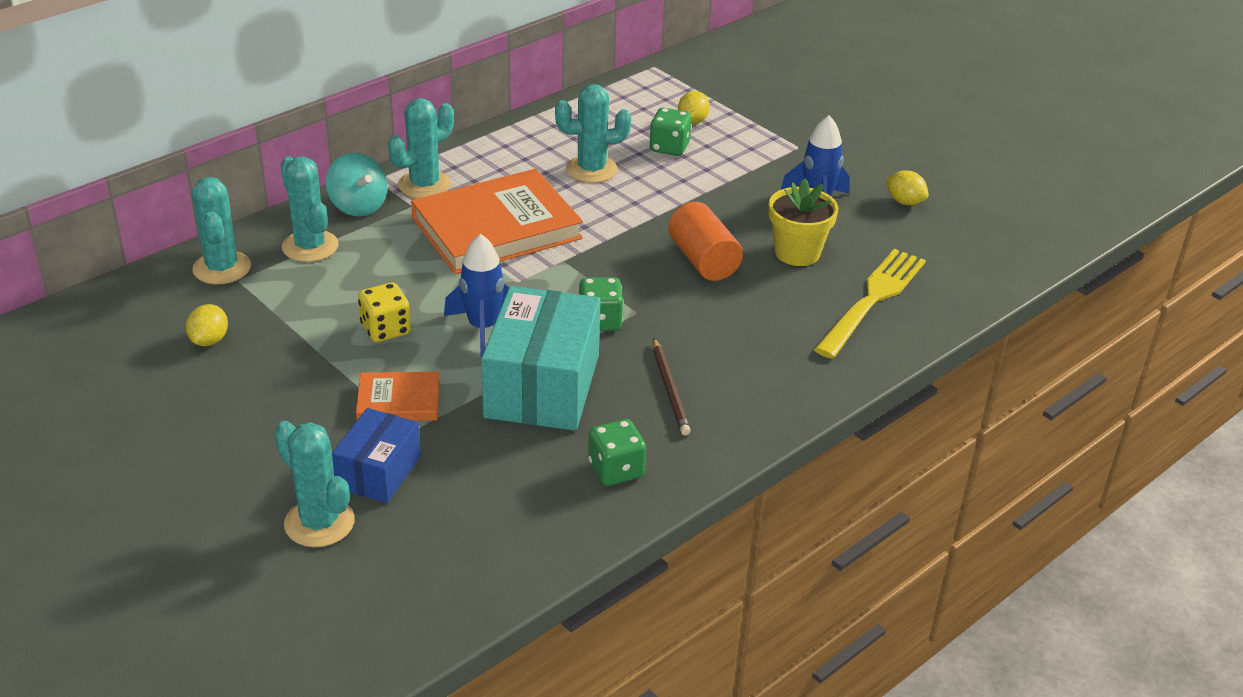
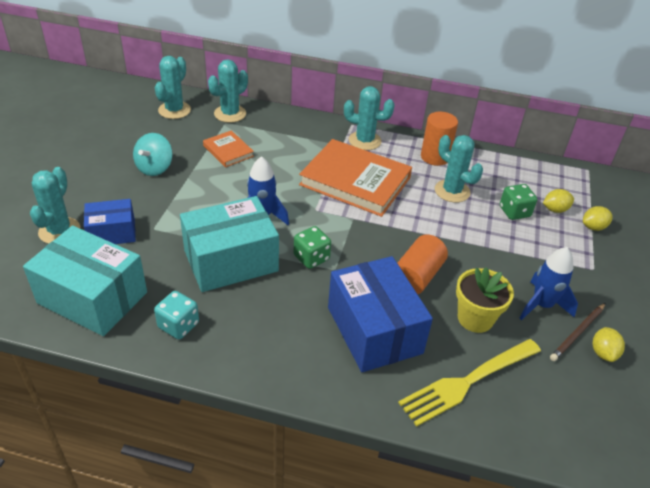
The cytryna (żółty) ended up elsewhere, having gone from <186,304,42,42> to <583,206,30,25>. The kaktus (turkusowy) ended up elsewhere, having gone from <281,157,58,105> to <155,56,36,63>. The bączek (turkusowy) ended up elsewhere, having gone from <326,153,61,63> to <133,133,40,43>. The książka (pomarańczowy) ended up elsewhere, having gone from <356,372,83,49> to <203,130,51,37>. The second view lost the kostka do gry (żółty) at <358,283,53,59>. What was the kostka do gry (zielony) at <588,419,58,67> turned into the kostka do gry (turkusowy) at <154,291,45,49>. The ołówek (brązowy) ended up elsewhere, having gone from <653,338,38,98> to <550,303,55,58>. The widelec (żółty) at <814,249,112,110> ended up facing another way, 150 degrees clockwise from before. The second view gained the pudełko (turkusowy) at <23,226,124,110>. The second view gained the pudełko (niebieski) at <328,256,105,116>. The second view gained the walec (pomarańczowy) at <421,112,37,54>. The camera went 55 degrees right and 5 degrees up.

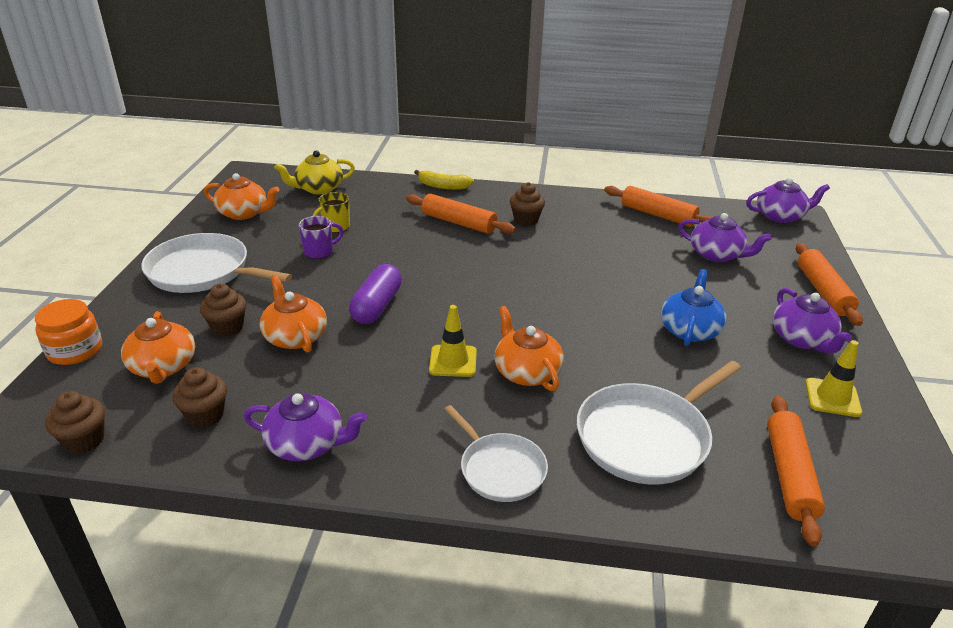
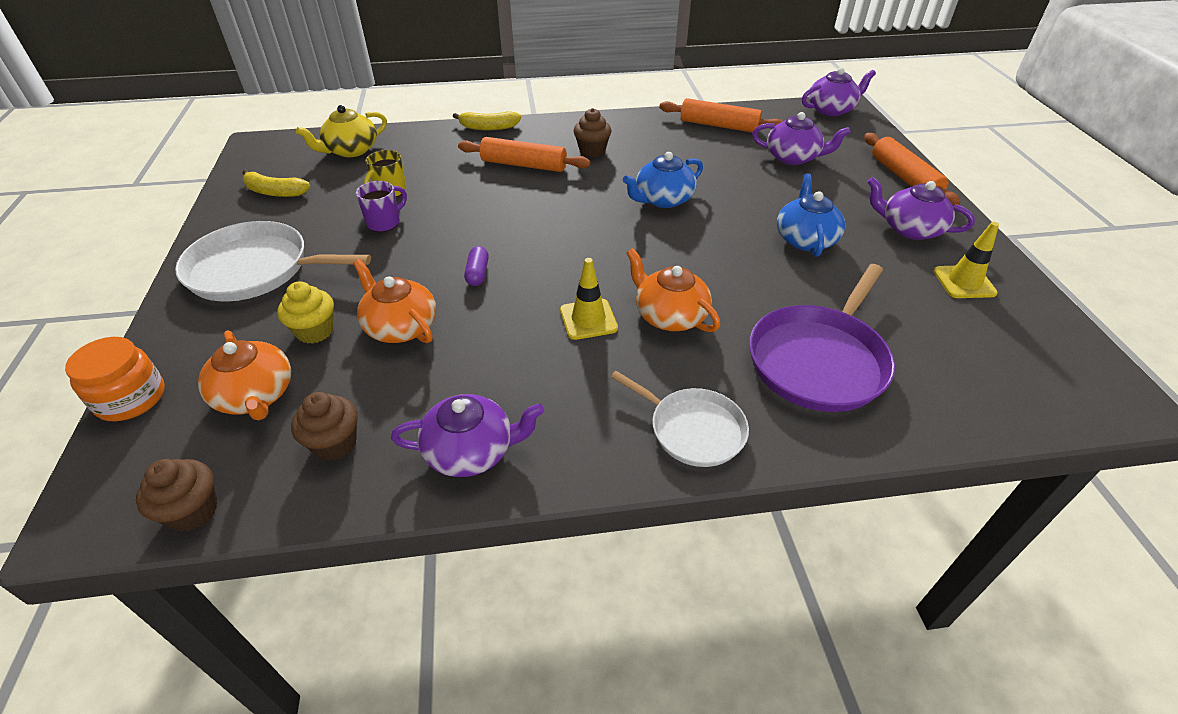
What was the muffinka (brązowy) at <200,283,47,54> turned into the muffinka (żółty) at <277,281,57,63>. Where the imbryk (pomarańczowy) stood at <204,173,76,47>, the banan (żółty) came to stand at <242,170,68,27>. The size of the kapsułka (fioletowy) at <349,264,53,60> changed by a factor of 0.55. What was the patelnia (biały) at <577,361,164,124> turned into the patelnia (fioletowy) at <749,264,146,148>. The second view lost the wałek do ciasta (pomarańczowy) at <767,396,58,151>. The imbryk (fioletowy) at <773,288,79,65> ended up facing another way, 150 degrees clockwise from before. The second view gained the imbryk (niebieski) at <623,152,80,56>. The camera went 15 degrees left and 10 degrees up.

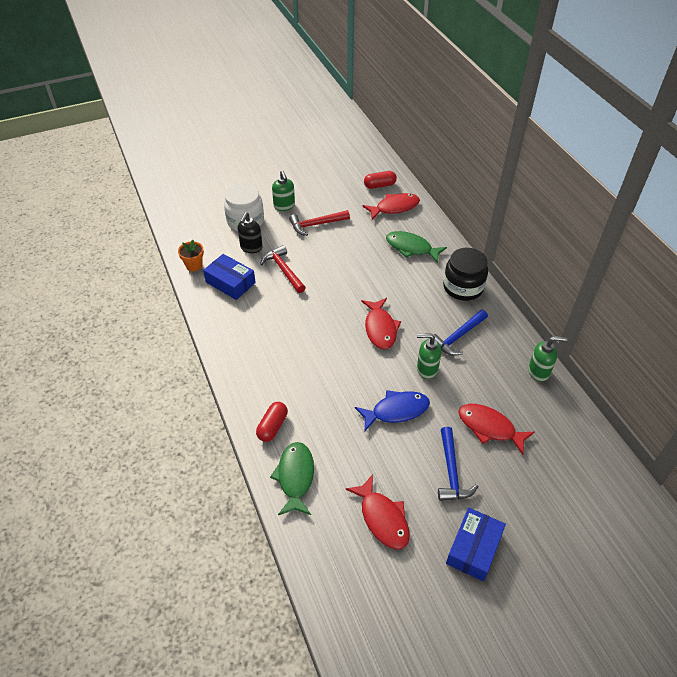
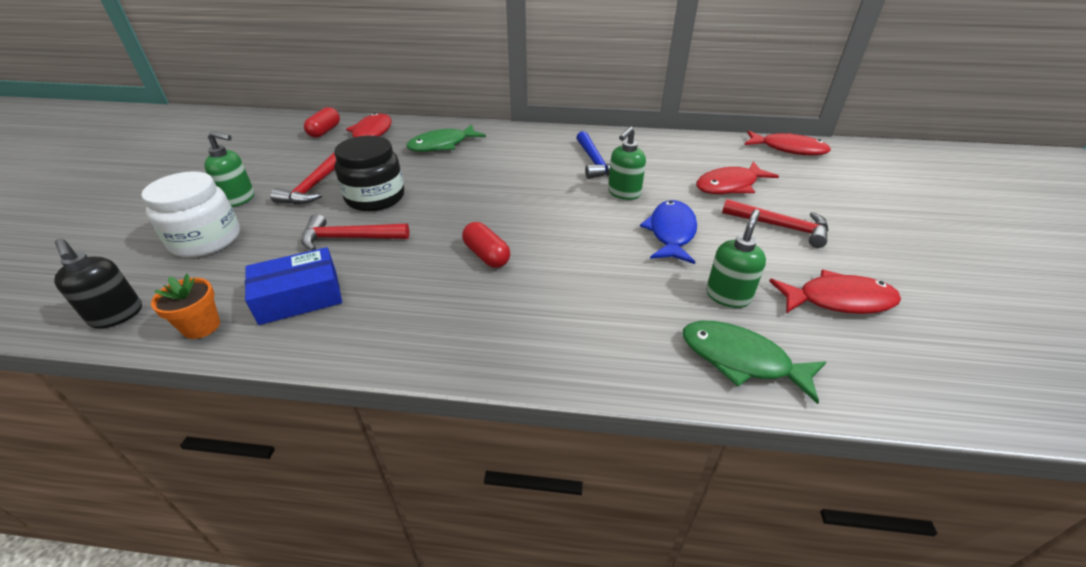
The dozownik mydła (czarny) ended up elsewhere, having gone from <238,212,25,41> to <54,239,88,90>. The kapsułka (czerwony) ended up elsewhere, having gone from <256,402,32,40> to <462,222,48,46>. The ryba (czerwony) ended up elsewhere, having gone from <361,298,40,51> to <744,131,87,25>. What was the młotek (niebieski) at <438,427,41,74> turned into the młotek (czerwony) at <722,199,107,49>. The słoik (czarny) ended up elsewhere, having gone from <443,248,45,53> to <334,136,70,75>. The second view lost the pudełko (niebieski) at <446,507,60,75>. The dozownik mydła (zielony) ended up elsewhere, having gone from <528,336,39,46> to <706,209,60,99>. The camera went 60 degrees left and 10 degrees down.

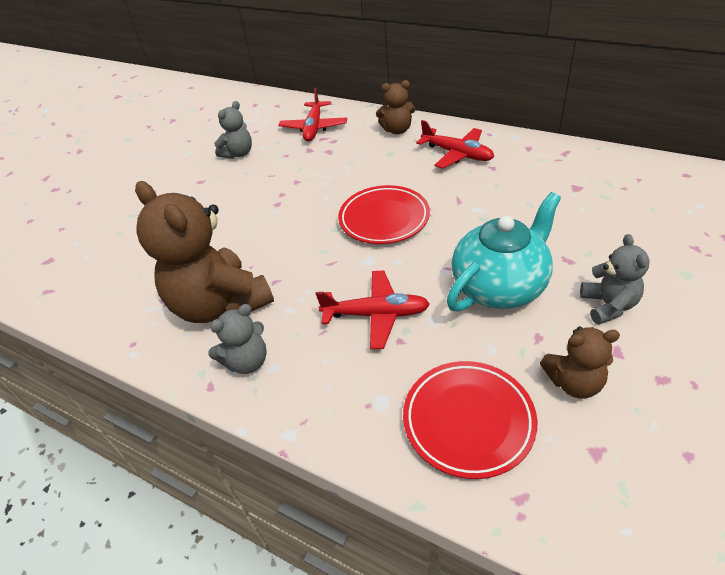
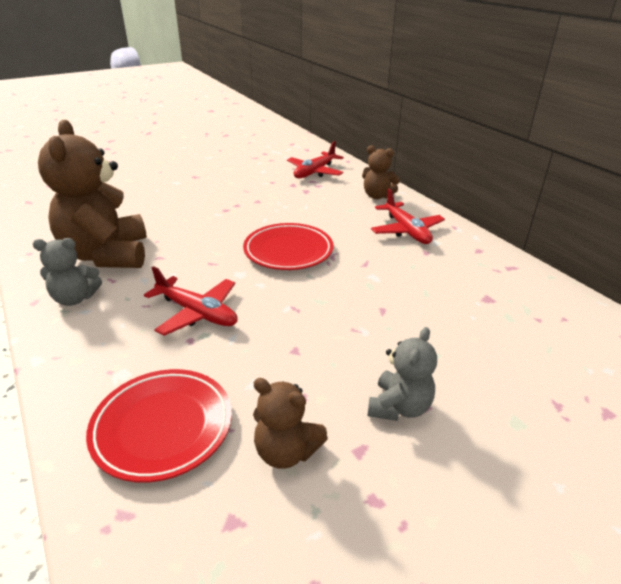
The second view lost the miś (szary) at <214,101,38,58>. The second view lost the imbryk (turkusowy) at <447,192,114,120>. The camera went 25 degrees right and 10 degrees down.

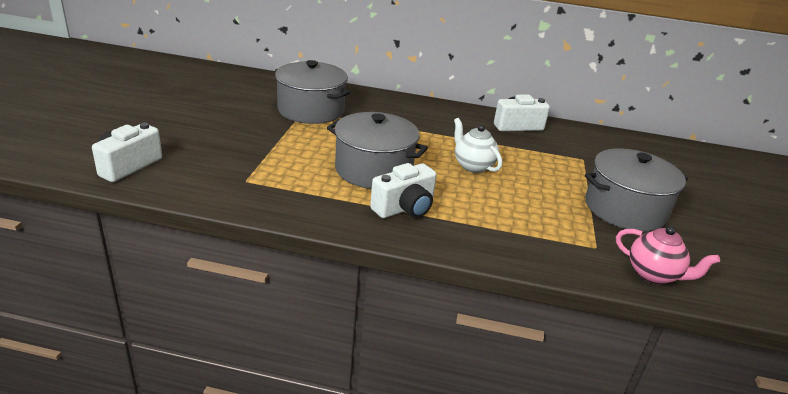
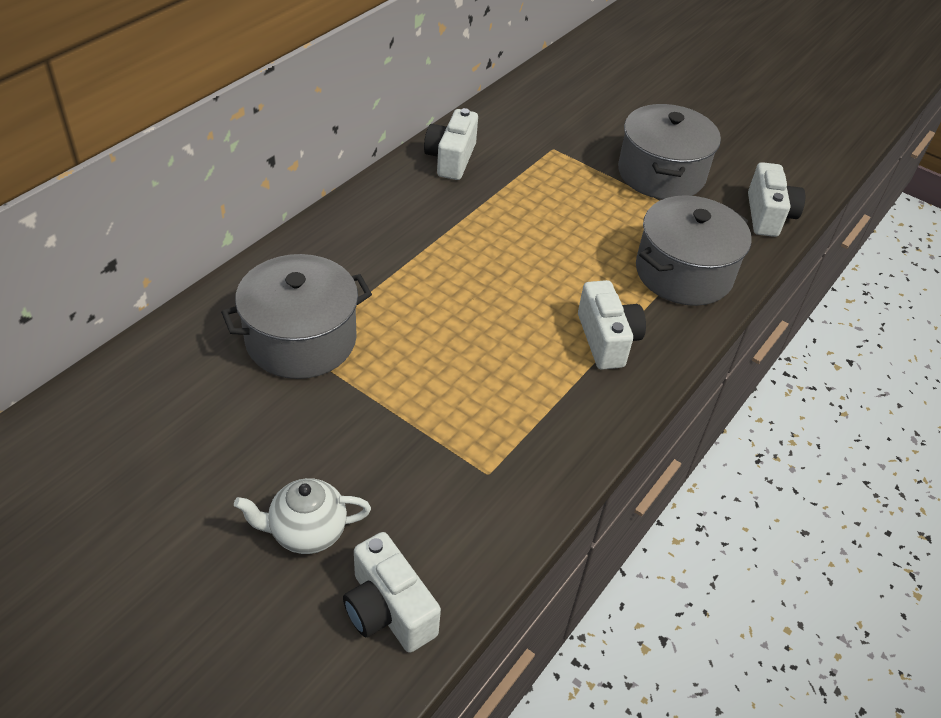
The garnek (szary) ended up elsewhere, having gone from <327,112,101,77> to <636,195,116,111>. The imbryk (biały) ended up elsewhere, having gone from <454,118,48,55> to <234,478,137,76>. Where the imbryk (różowy) stood at <616,226,104,58>, the aparat fotograficzny (biały) came to stand at <748,162,57,75>. The camera went 65 degrees left and 15 degrees up.

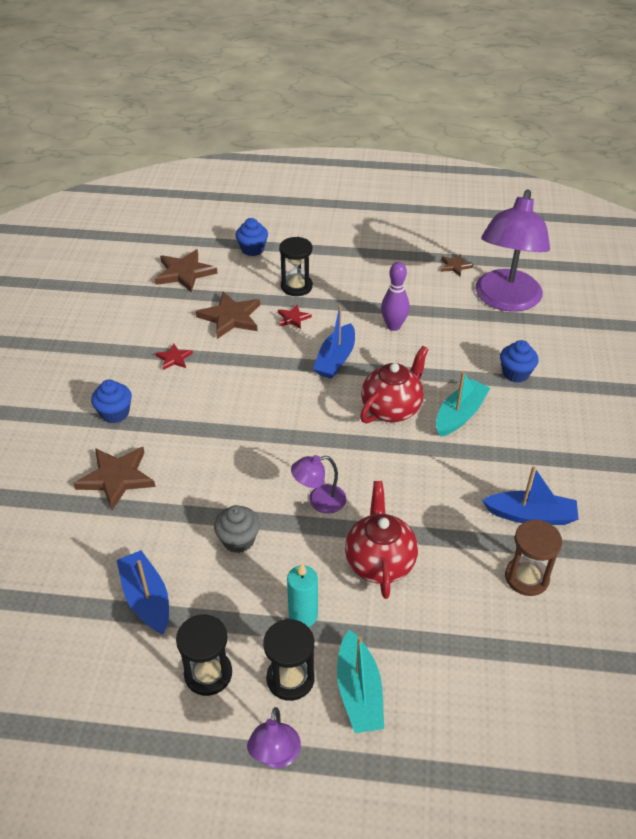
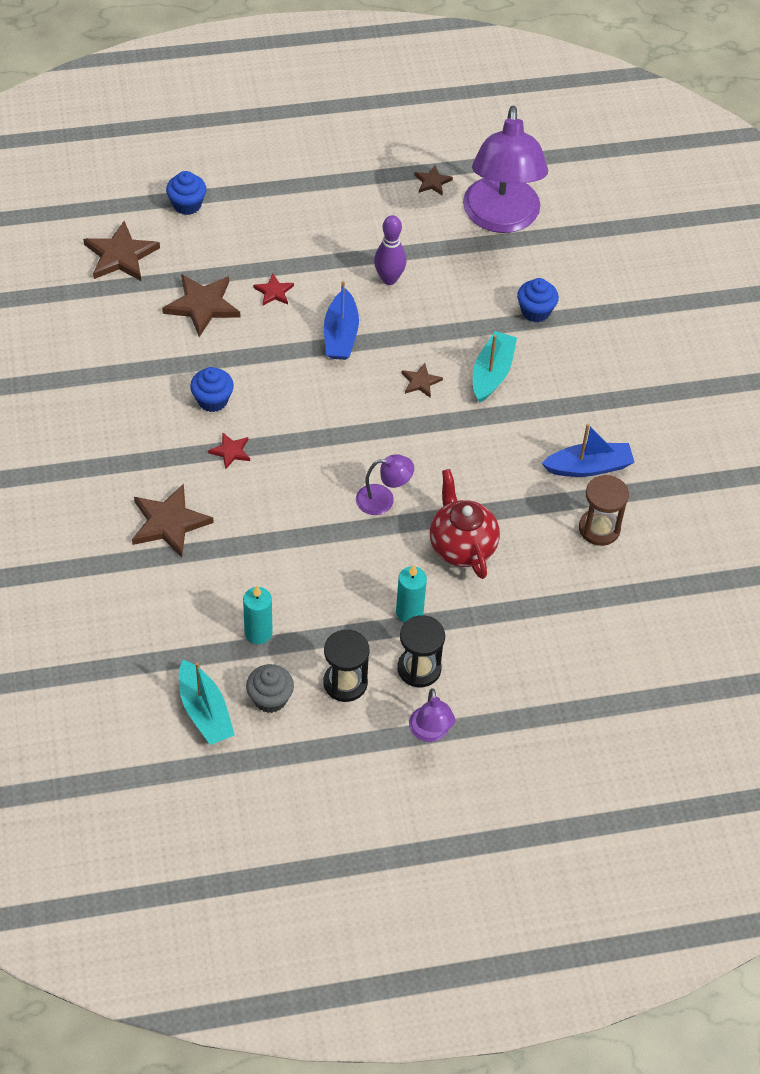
The muffinka (niebieski) ended up elsewhere, having gone from <91,380,41,43> to <190,367,44,45>. Where the łódka (niebieski) stood at <117,550,52,85>, the świeca (turkusowy) came to stand at <243,586,30,58>. The gwiazda (czerwony) ended up elsewhere, having gone from <156,344,37,26> to <208,432,42,38>. The muffinka (szary) ended up elsewhere, having gone from <214,505,46,48> to <246,664,48,49>. The second view lost the klepsydra (czarny) at <279,237,34,59>. The lampka (fioletowy) at <291,455,55,59> ended up facing another way, 150 degrees counterclockwise from before. The łódka (turkusowy) ended up elsewhere, having gone from <337,630,47,103> to <179,660,56,85>. Where the imbryk (czerwony) stood at <360,346,69,77>, the gwiazda (brązowy) came to stand at <402,363,41,35>. The camera went 20 degrees left and 10 degrees up.

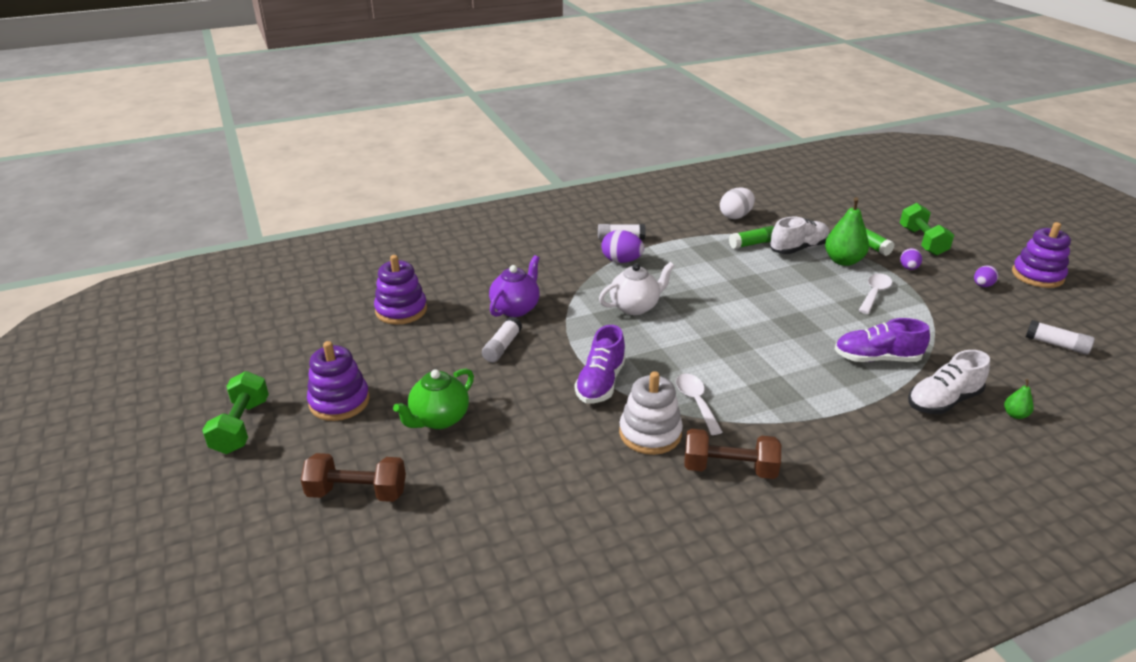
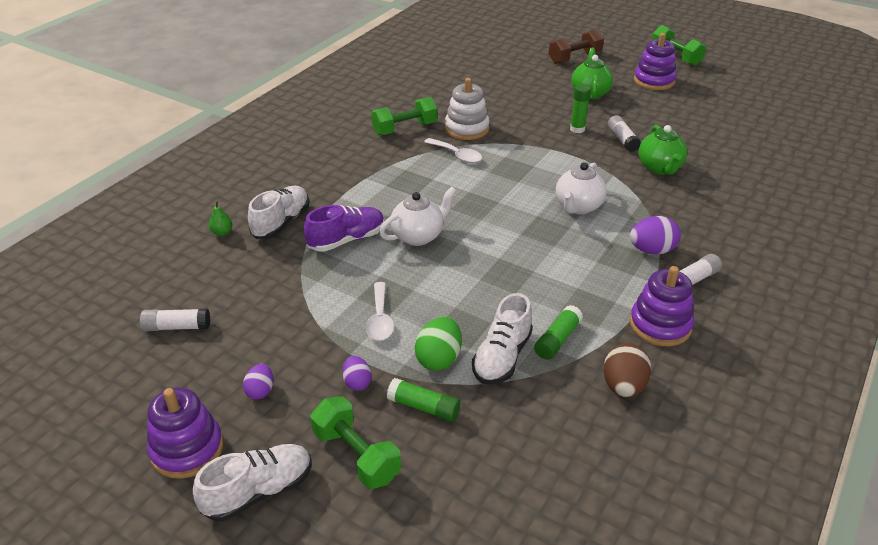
The zabawka nakładanka (fioletowy) ended up elsewhere, having gone from <374,255,53,70> to <630,266,64,80>. What was the imbryk (fioletowy) at <489,255,51,62> turned into the imbryk (zielony) at <638,125,49,50>. The second view lost the but (fioletowy) at <575,325,51,78>. What was the hantel (brązowy) at <684,429,97,50> turned into the hantel (zielony) at <372,97,65,39>. What was the jajko (biały) at <720,188,35,31> turned into the jajko (brązowy) at <603,343,48,54>. Where the gruszka (zielony) stood at <825,197,44,69>, the jajko (zielony) came to stand at <415,317,47,54>. The second view gained the but (biały) at <193,444,119,78>. The second view gained the imbryk (biały) at <379,187,78,59>. The second view gained the klej w sztyfcie (zielony) at <570,84,21,49>. The camera went 145 degrees right and 5 degrees up.

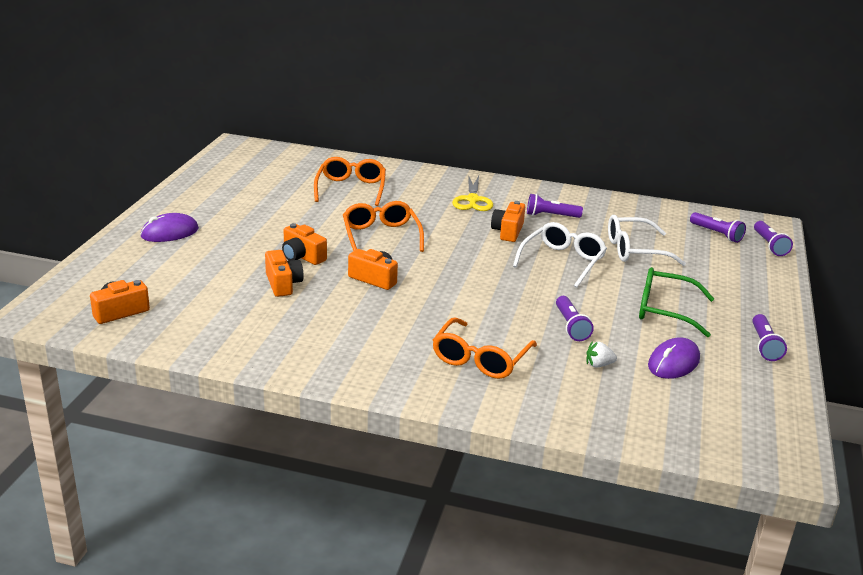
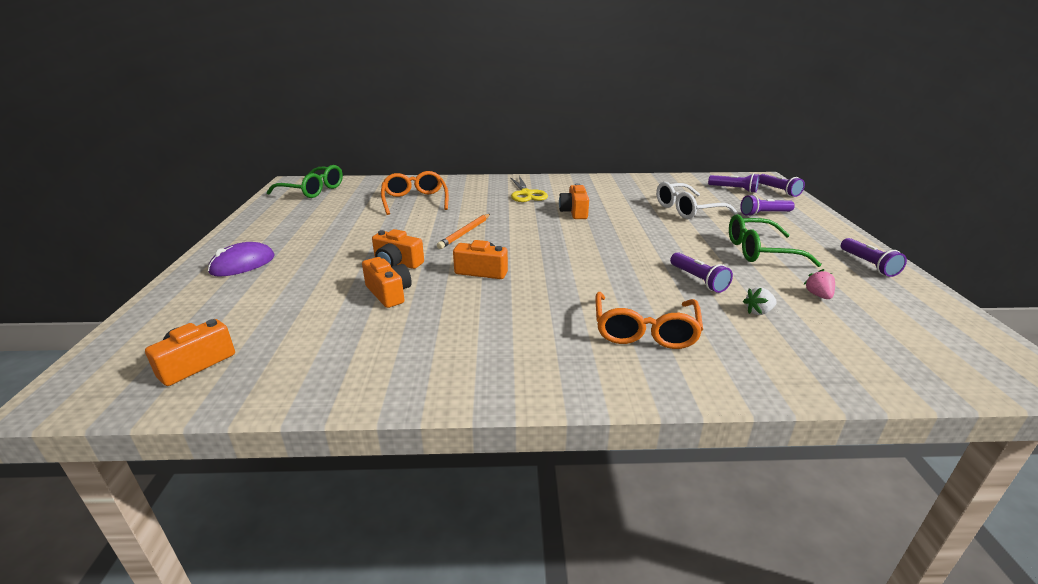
Where the okulary (pomarańczowy) stood at <343,201,81,51>, the ołówek (pomarańczowy) came to stand at <437,214,53,35>. The second view lost the okulary (biały) at <513,222,94,66>. The latarka (fioletowy) ended up elsewhere, having gone from <527,194,56,24> to <740,195,55,21>. Where the myszka (fioletowy) stood at <648,337,52,42>, the truskawka (różowy) came to stand at <803,269,32,30>. The second view gained the okulary (zielony) at <267,165,76,33>. The camera went 15 degrees left and 0 degrees up.

